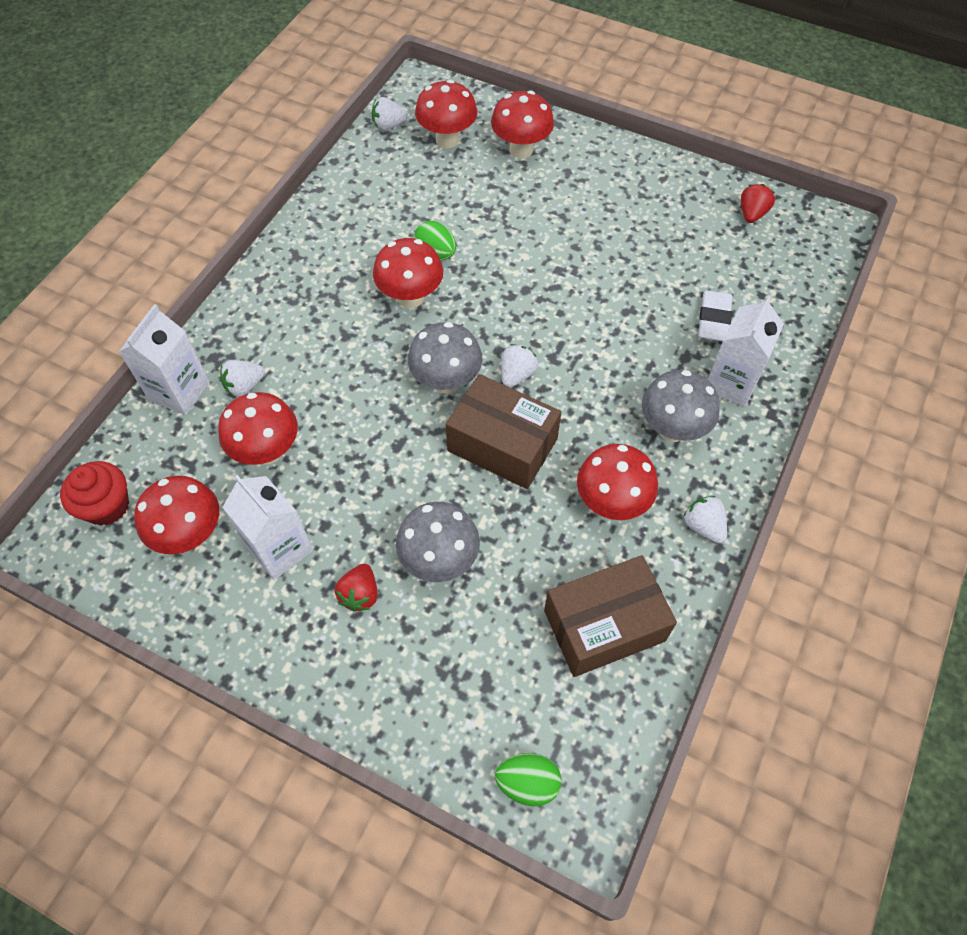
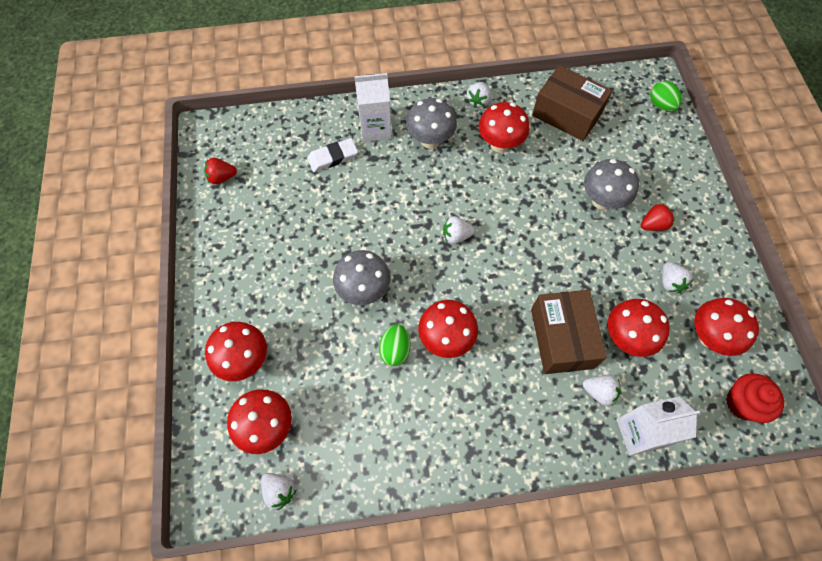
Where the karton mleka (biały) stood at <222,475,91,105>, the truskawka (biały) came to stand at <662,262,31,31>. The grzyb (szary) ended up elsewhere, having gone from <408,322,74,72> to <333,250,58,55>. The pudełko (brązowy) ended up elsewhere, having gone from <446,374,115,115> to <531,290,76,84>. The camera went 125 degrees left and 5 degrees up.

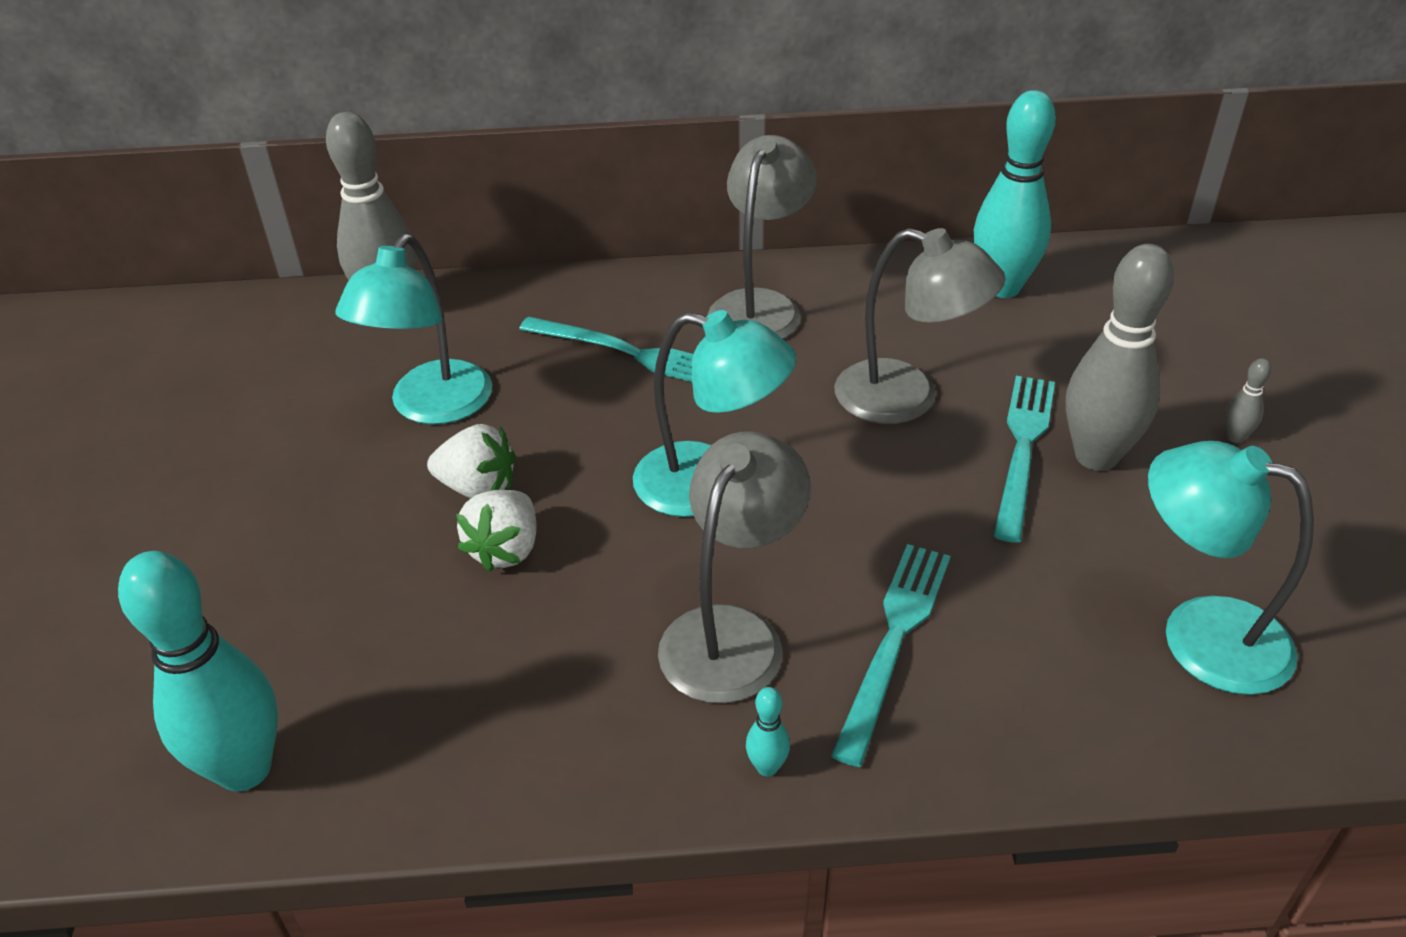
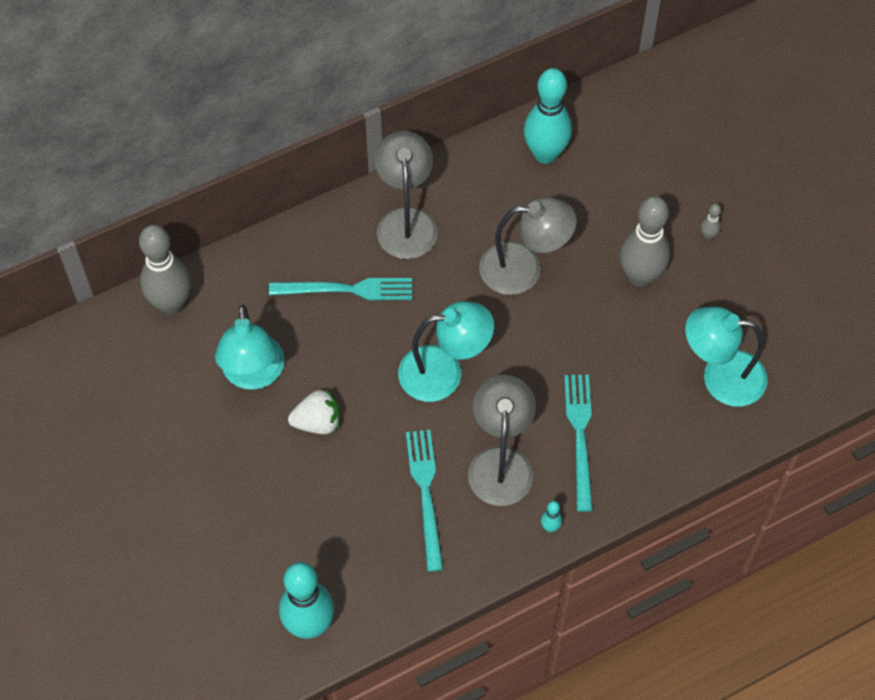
The second view lost the truskawka (biały) at <456,490,81,82>. The widelec (turkusowy) ended up elsewhere, having gone from <994,376,61,167> to <406,430,37,142>. The camera went 25 degrees left and 20 degrees up.

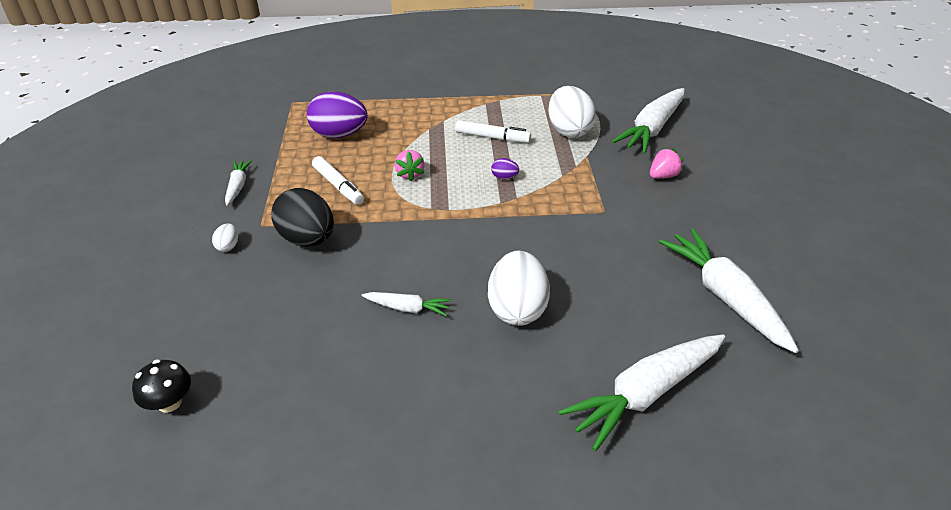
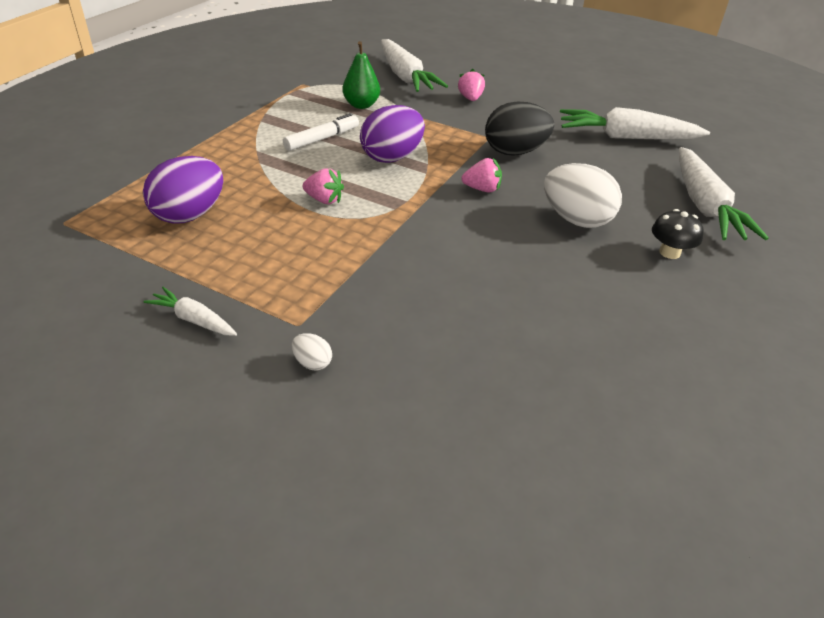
The grzyb (czarny) ended up elsewhere, having gone from <132,359,59,54> to <652,209,52,50>. The jajko (czarny) ended up elsewhere, having gone from <272,188,62,58> to <485,102,69,54>. The second view lost the flamaster (biały) at <312,156,52,49>. The second view lost the marchewka (biały) at <362,292,90,25>. The size of the jajko (fioletowy) at <491,158,28,22> changed by a factor of 2.31. Where the jajko (biały) stood at <548,86,48,52>, the gruszka (zielony) came to stand at <342,41,38,68>. The second view gained the truskawka (różowy) at <461,158,41,35>. The camera went 60 degrees left and 0 degrees up.

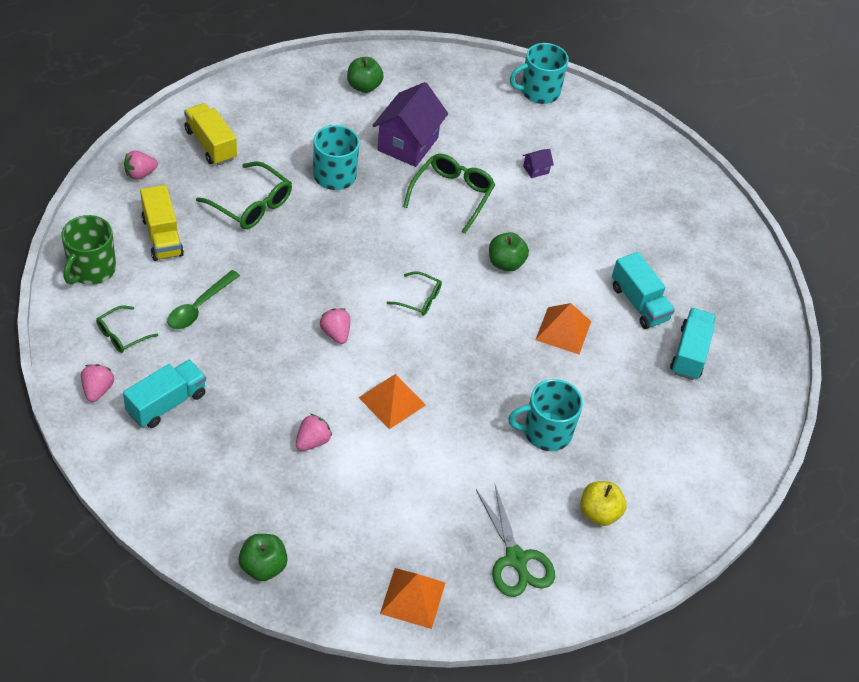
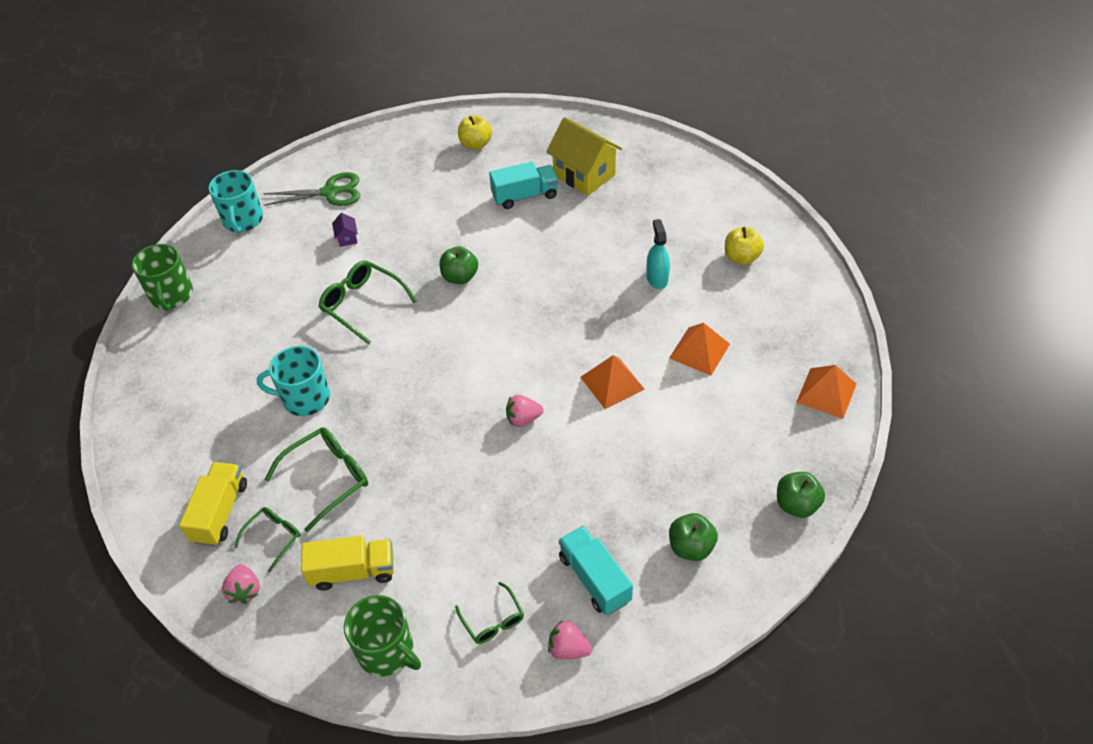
The second view lost the łyżka (zielony) at <167,270,73,60>. The ciężarówka (żółty) at <184,103,53,62> ended up facing another way, 120 degrees clockwise from before. The second view lost the truskawka (różowy) at <296,414,36,37>. The jabłko (zielony) ended up elsewhere, having gone from <347,57,37,36> to <669,513,49,48>. The second view lost the domek (fioletowy) at <372,82,76,85>. The okulary (zielony) ended up elsewhere, having gone from <386,271,56,45> to <234,507,67,65>. The nożyczki (zielony) ended up elsewhere, having gone from <476,485,79,112> to <263,172,97,34>. Where the kubek (turkusowy) stood at <508,379,75,72>, the spryskiwacz (turkusowy) came to stand at <646,219,24,70>. The piramida (pomarańczowy) ended up elsewhere, having gone from <535,303,56,51> to <669,323,61,52>. Where the ciężarówka (turkusowy) stood at <670,308,46,72>, the domek (żółty) came to stand at <546,117,76,79>. The second view gained the kubek (zielony) at <132,244,61,67>. The second view gained the jabłko (żółty) at <458,115,34,35>. The camera went 70 degrees left and 0 degrees up.

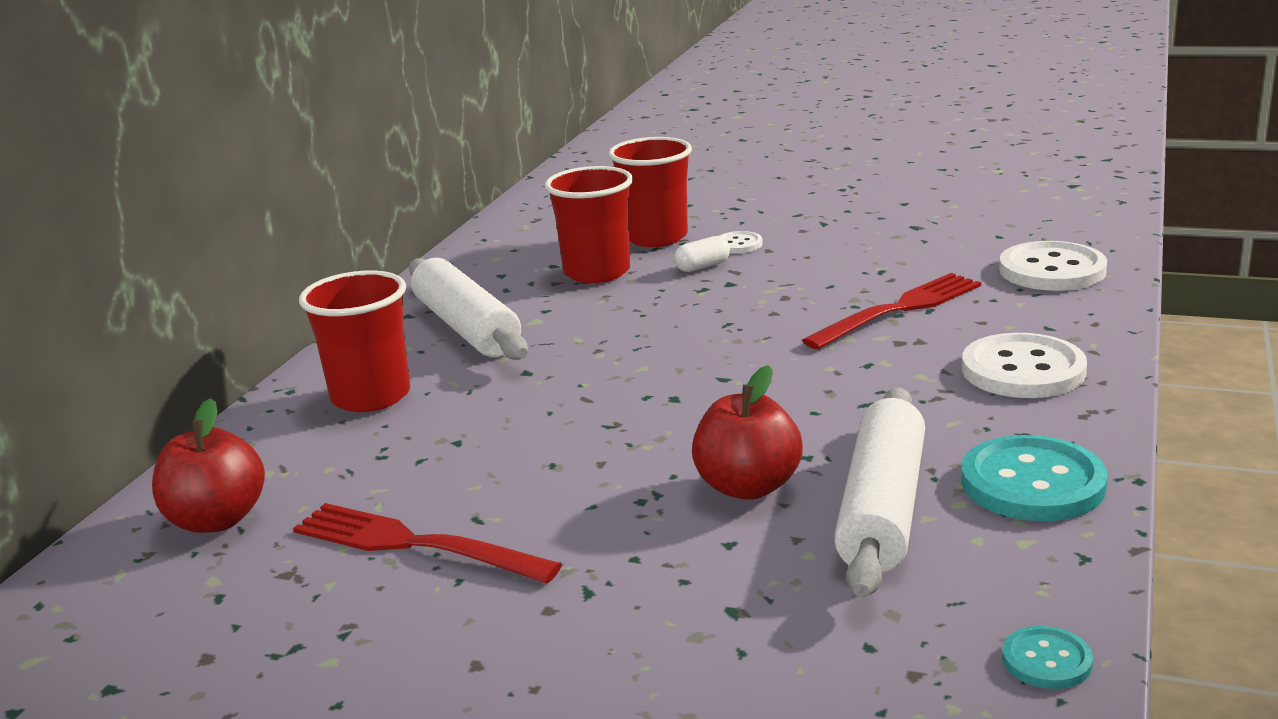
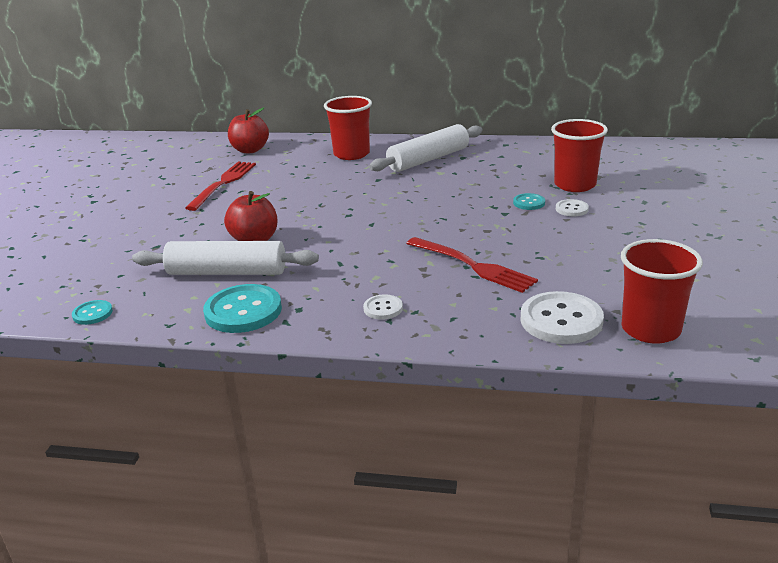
The szklanka (czerwony) ended up elsewhere, having gone from <545,166,88,117> to <621,239,82,105>. Where the kapsułka (biały) stood at <674,236,56,36>, the guzik (turkusowy) came to stand at <513,193,32,17>. The size of the guzik (biały) at <962,333,125,65> changed by a factor of 0.51. The camera went 80 degrees right and 5 degrees up.

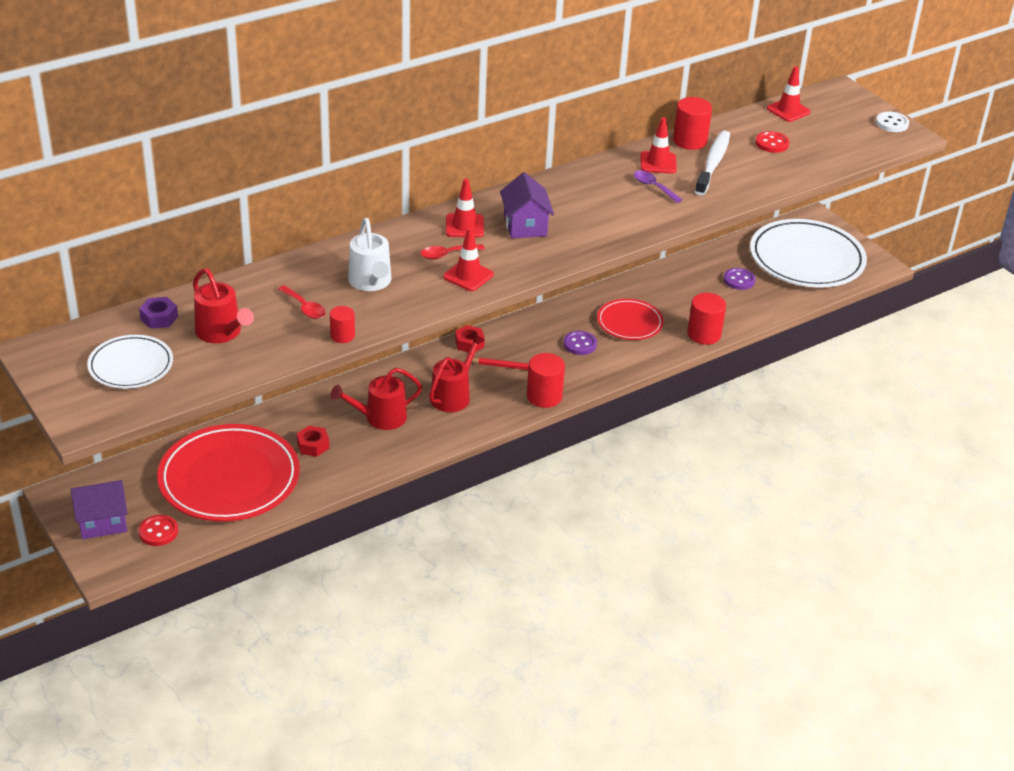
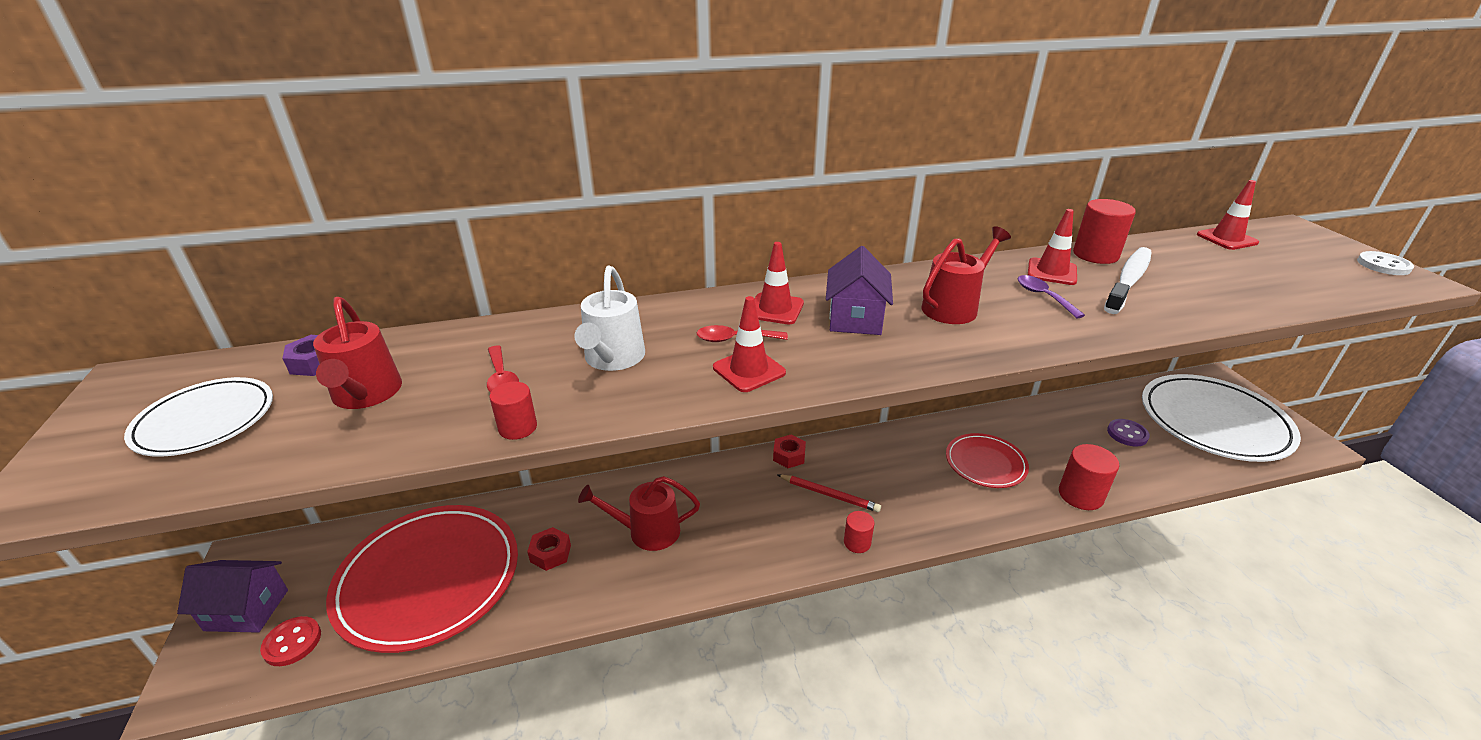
The konewka (czerwony) ended up elsewhere, having gone from <429,334,56,78> to <921,226,90,98>. The size of the walec (czerwony) at <527,353,38,55> changed by a factor of 0.59. The second view lost the guzik (fioletowy) at <564,331,33,24>. The second view lost the guzik (czerwony) at <755,131,34,22>. The camera went 20 degrees right and 5 degrees down.

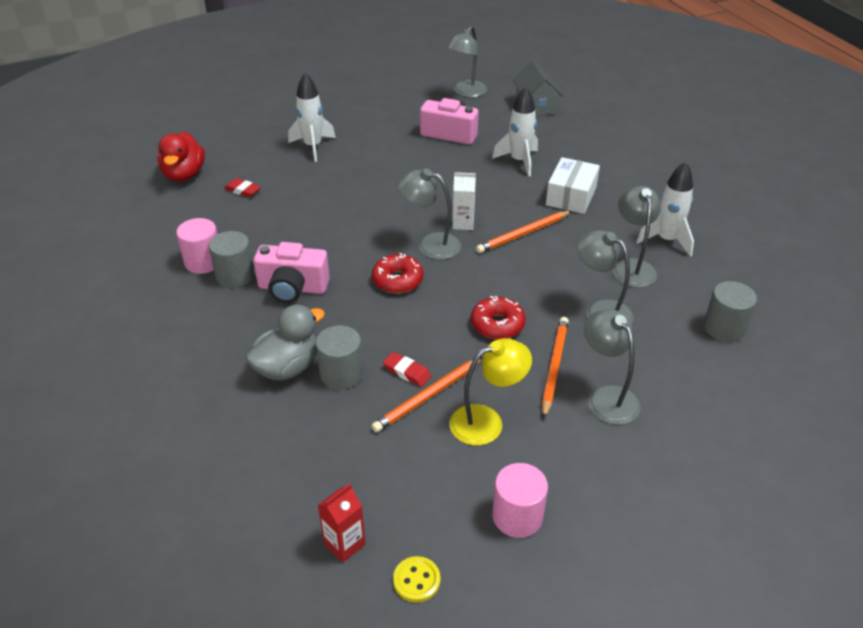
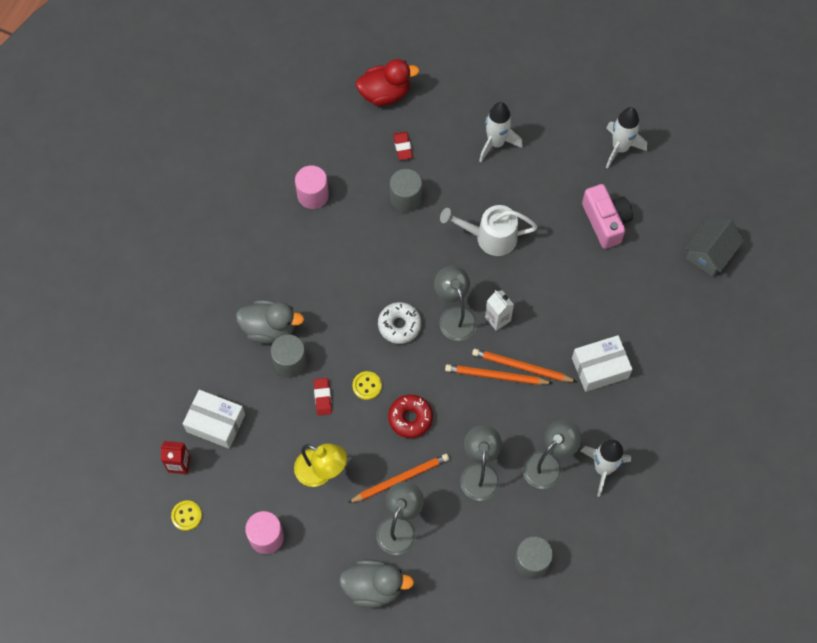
The kaczka (czerwony) at <158,132,47,50> ended up facing another way, 150 degrees counterclockwise from before. The walec (szary) ended up elsewhere, having gone from <209,231,46,57> to <390,169,32,43>. The second view lost the aparat fotograficzny (różowy) at <253,242,77,61>. The ołówek (pomarańczowy) ended up elsewhere, having gone from <371,357,112,75> to <445,364,107,21>. What was the donut (czerwony) at <372,253,51,40> turned into the donut (biały) at <378,302,43,42>. The second view lost the lampka (szary) at <446,26,41,72>. The rakieta (biały) ended up elsewhere, having gone from <492,86,46,91> to <606,107,41,62>. The second view gained the pudełko (biały) at <183,390,62,59>. The second view gained the kaczka (szary) at <339,559,75,49>. The second view gained the guzik (żółty) at <353,371,29,29>. The second view gained the konewka (biały) at <440,205,98,51>. The camera went 50 degrees right and 25 degrees up.

